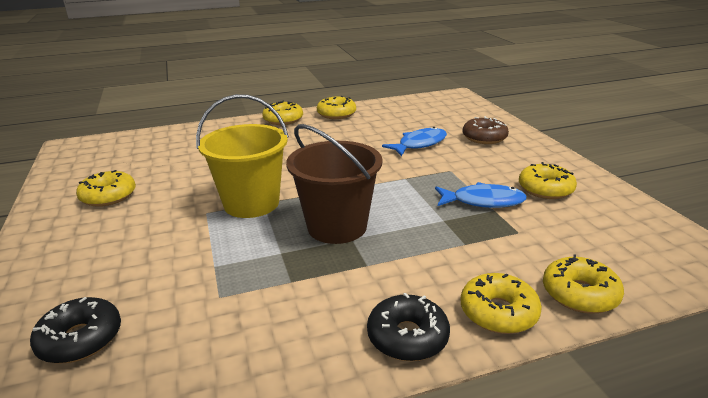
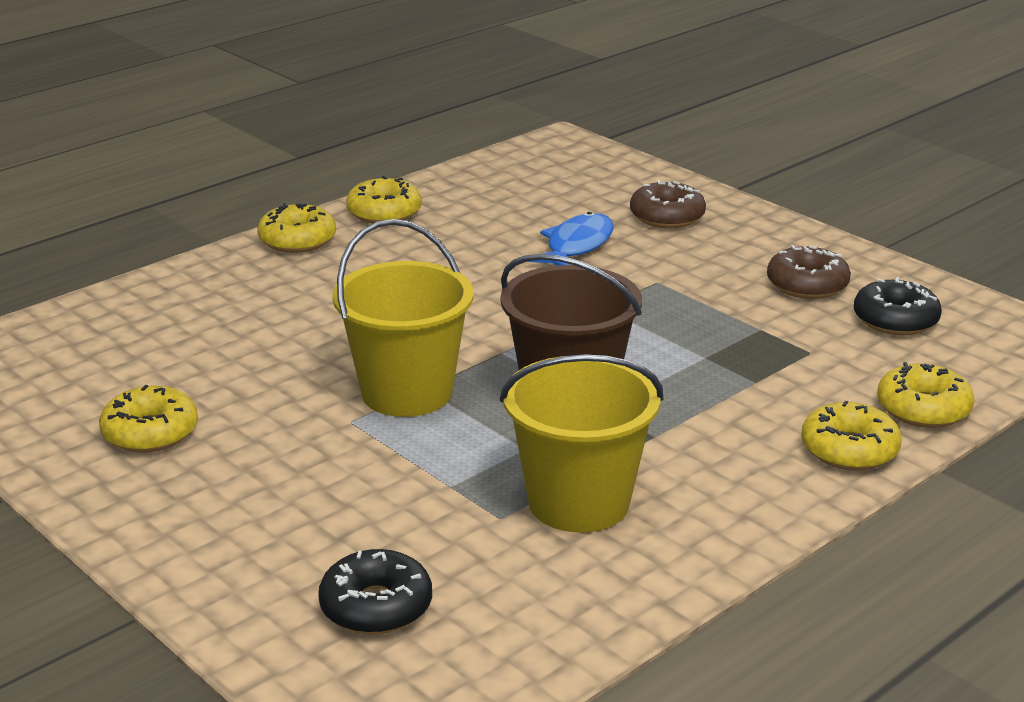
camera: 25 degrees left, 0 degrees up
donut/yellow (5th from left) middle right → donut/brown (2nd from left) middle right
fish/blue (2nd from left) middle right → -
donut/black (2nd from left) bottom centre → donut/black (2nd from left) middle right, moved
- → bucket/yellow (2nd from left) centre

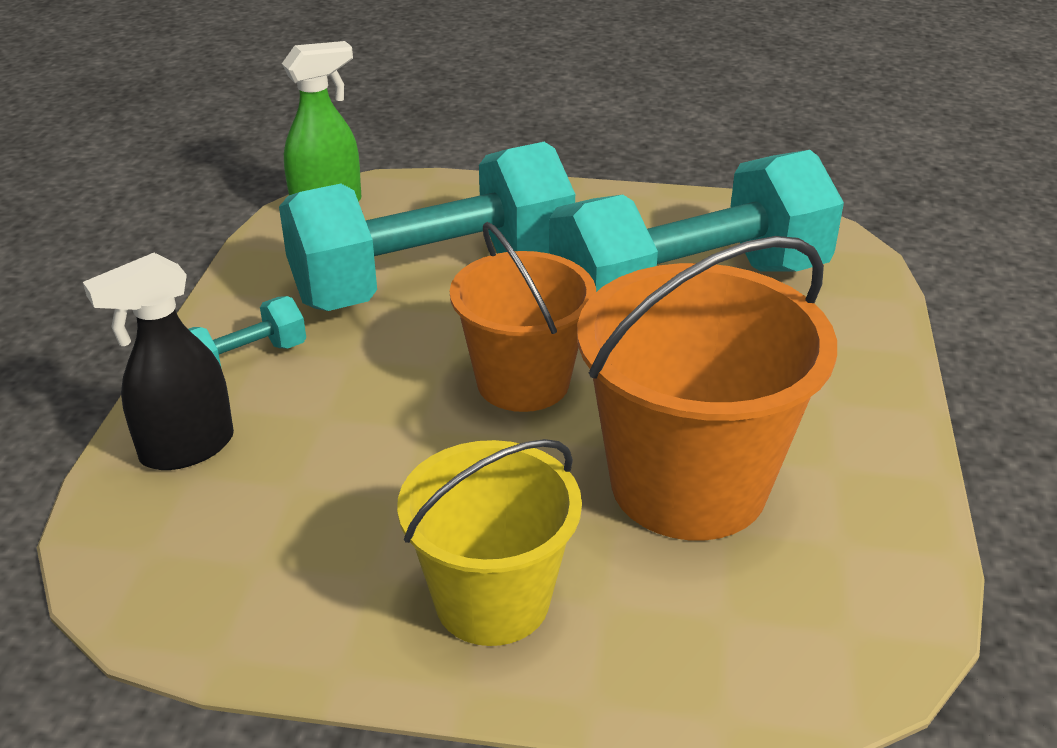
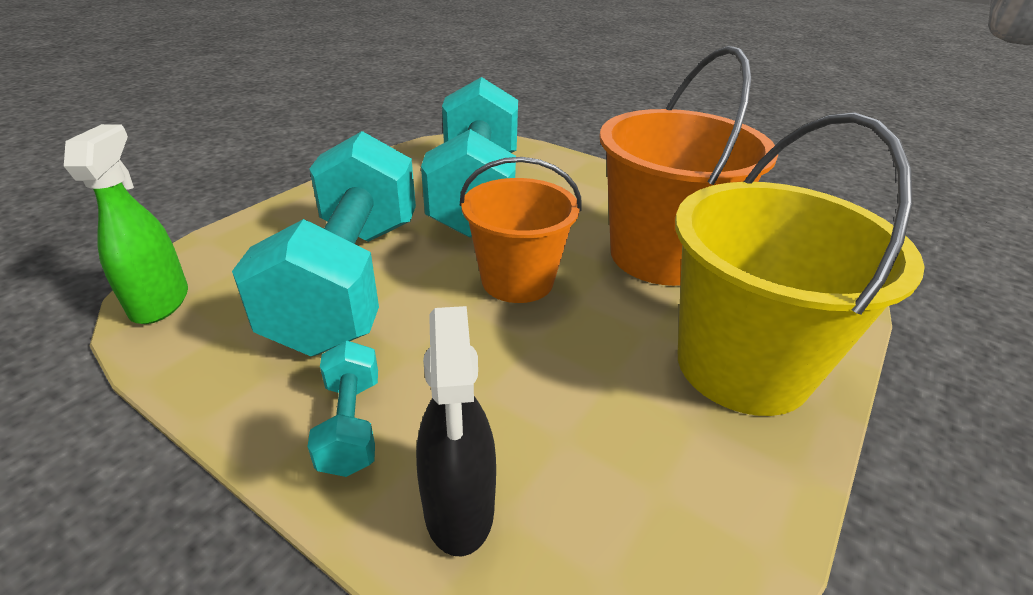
camera: 65 degrees left, 0 degrees up
bucket/yellow bottom centre → bucket/yellow middle right, x1.52

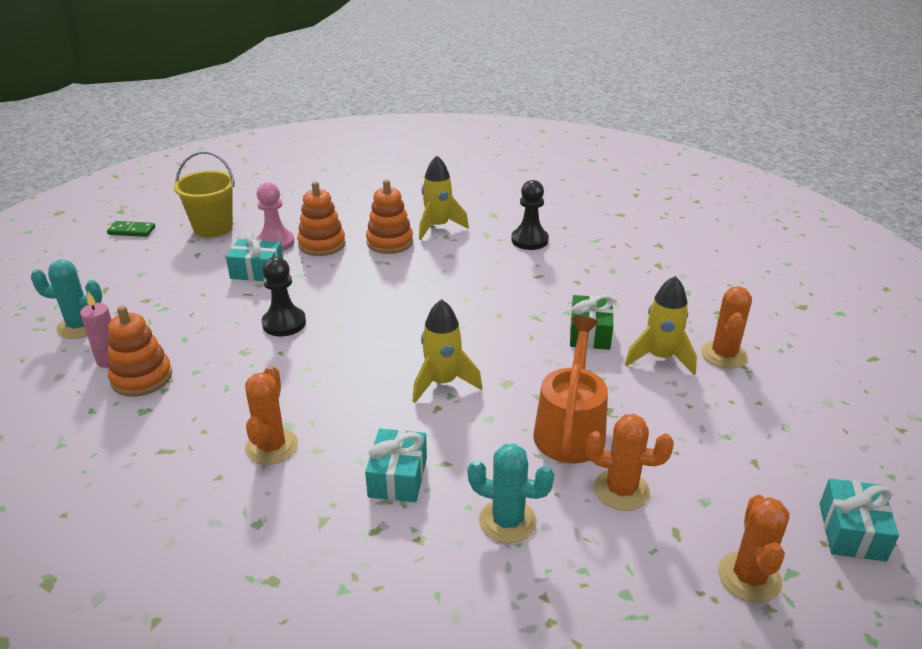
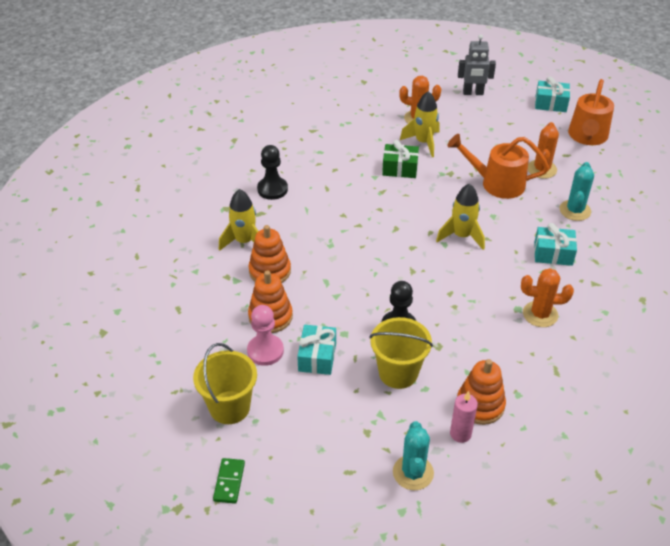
camera: 90 degrees left, 10 degrees up
cactus/orange (4th from left) bottom right → watering can/orange (2nd from left) top right
- → robot/grey top right
- → bucket/yellow (2nd from left) centre

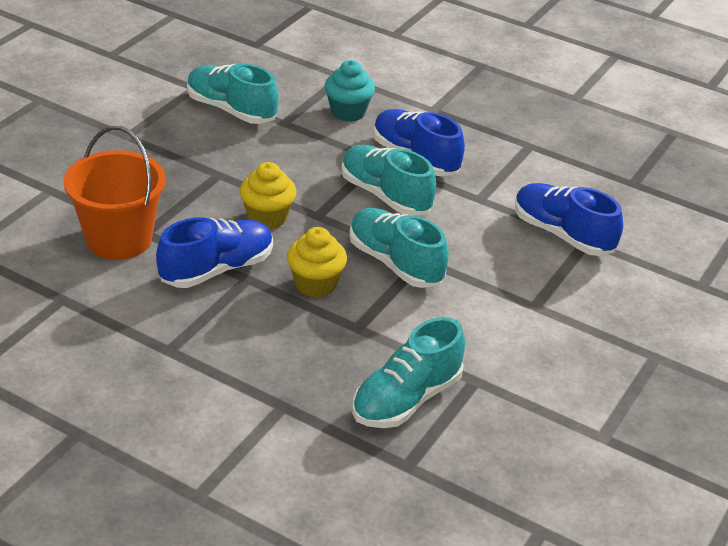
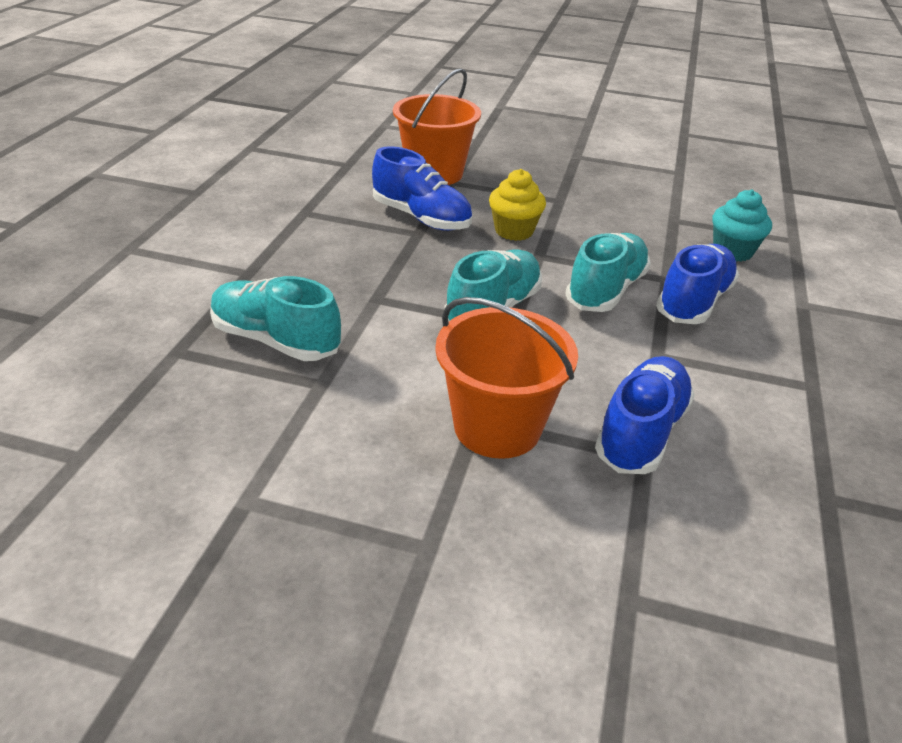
camera: 75 degrees right, 0 degrees up
shoe/turquoise (1st from left) top left → -
cupcake/yellow (2nd from left) centre → -
- → bucket/orange (2nd from left) centre

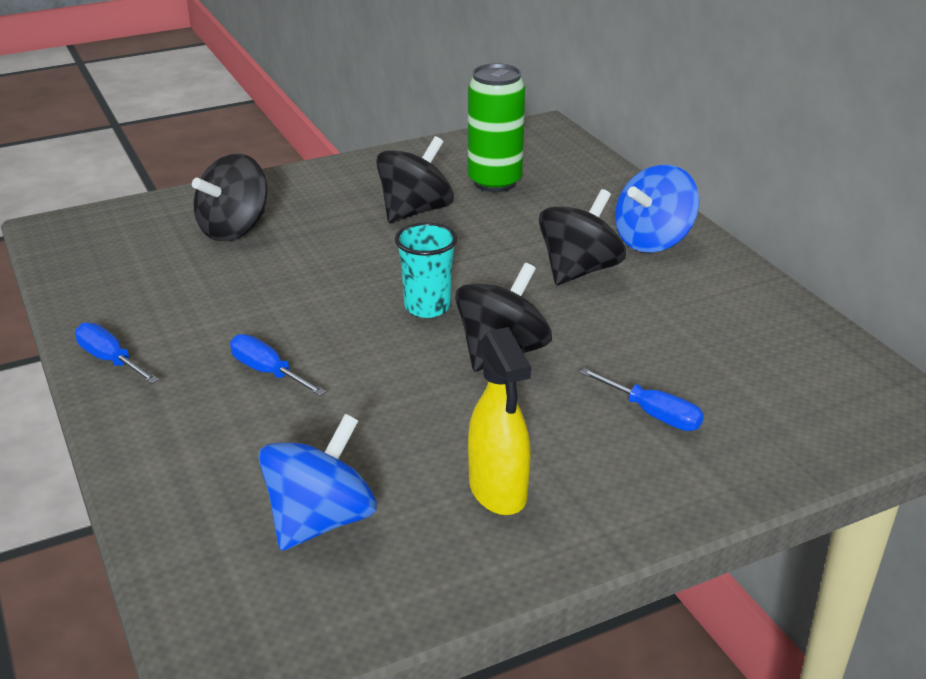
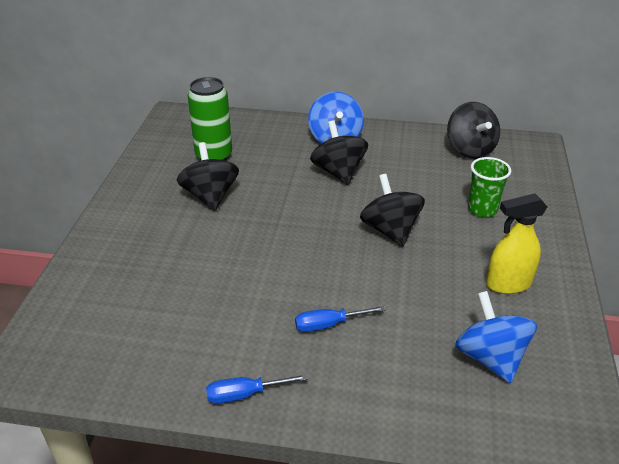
camera: 55 degrees left, 5 degrees up
spinning top/black (1st from left in the first image) top left → spinning top/black (4th from left) top right, moved
cup/turquoise centre → -
spray bottle/yellow centre → spray bottle/yellow middle right, 150 degrees clockwise
screwdriver/blue (3rd from left) middle right → cup/green middle right

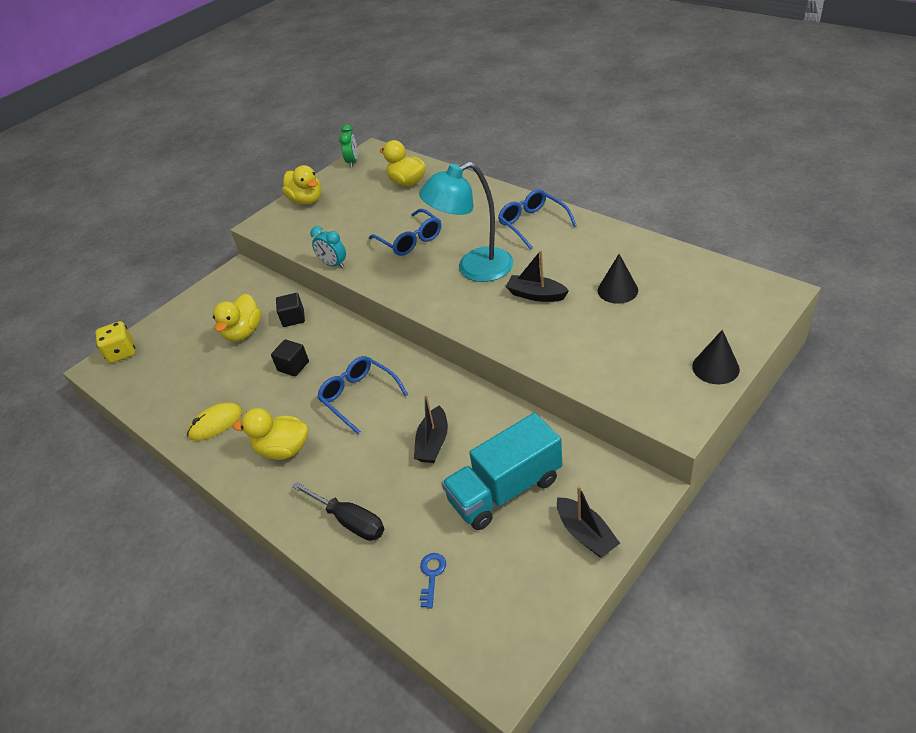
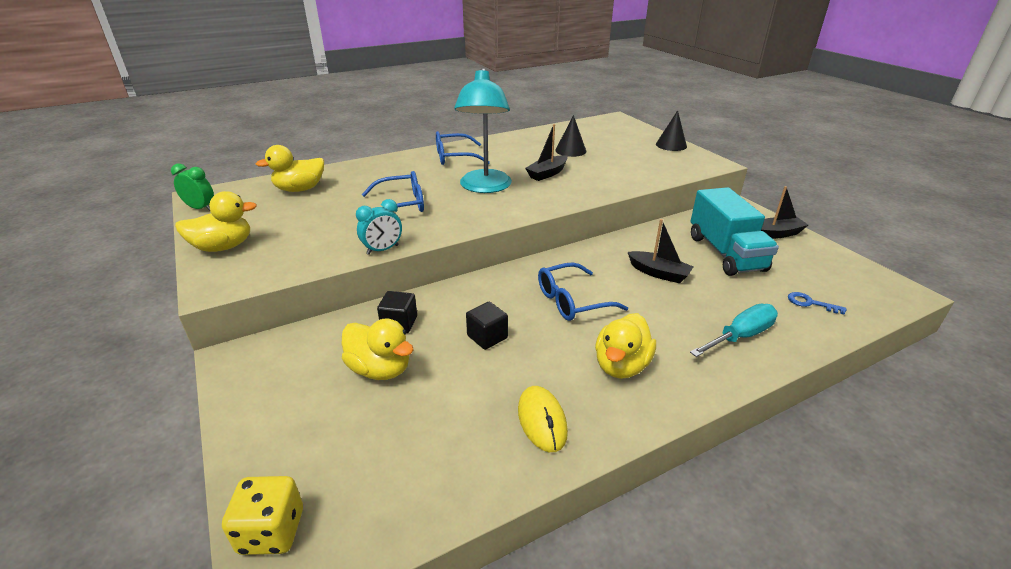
camera: 75 degrees left, 10 degrees down
screwdriver/black bottom centre → screwdriver/turquoise middle right

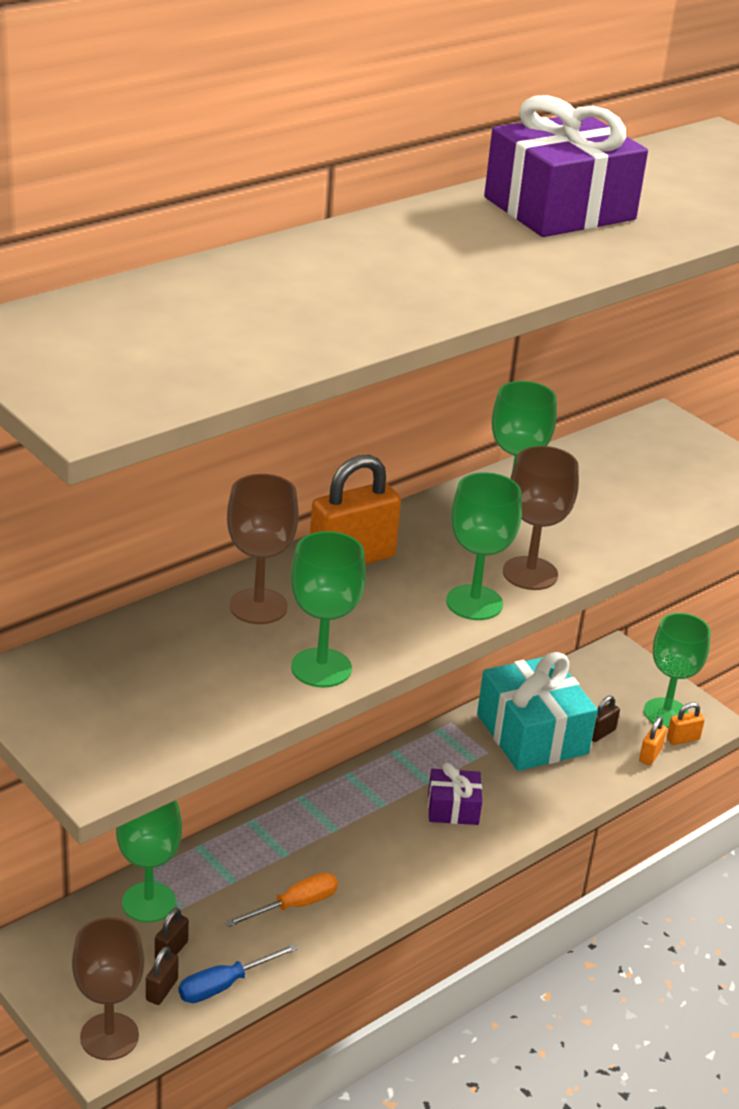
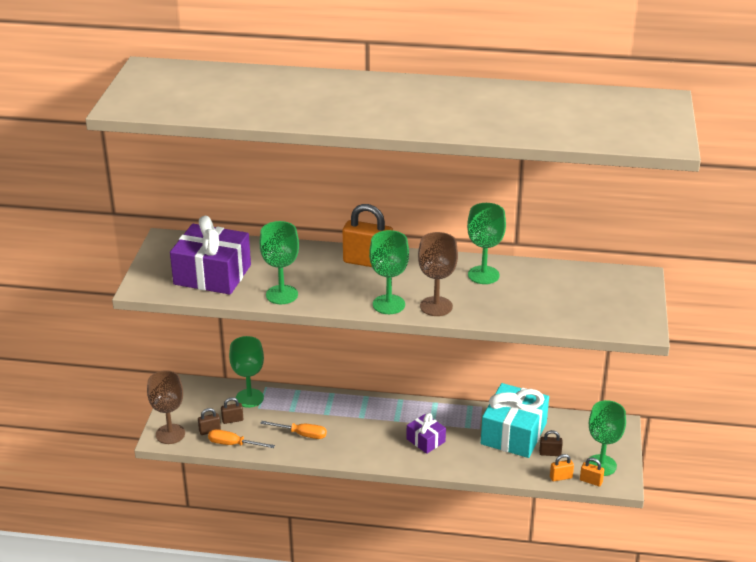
camera: 50 degrees right, 0 degrees up
gift/purple (2nd from left in the first image) top right → gift/purple (1st from left) middle left, moved
goblet/brown (2nd from left) centre → -
screwdriver/blue bottom left → screwdriver/orange (1st from left) bottom left

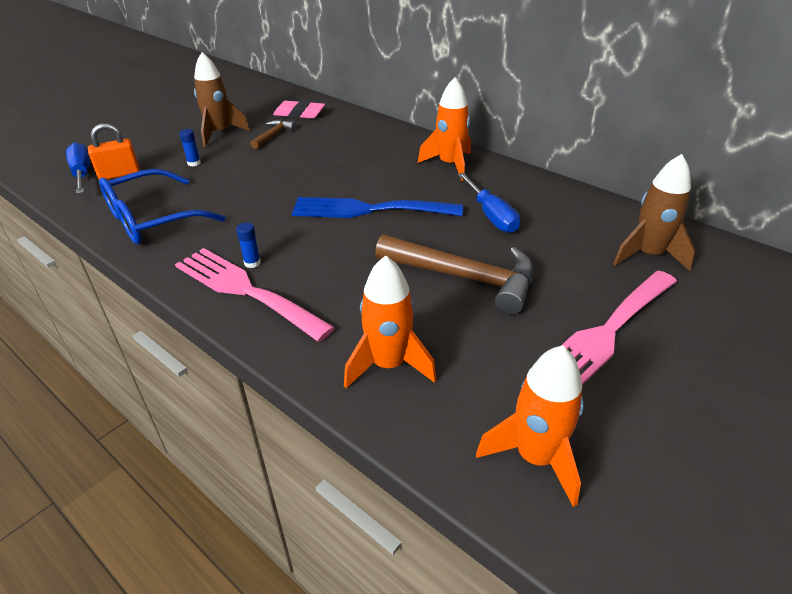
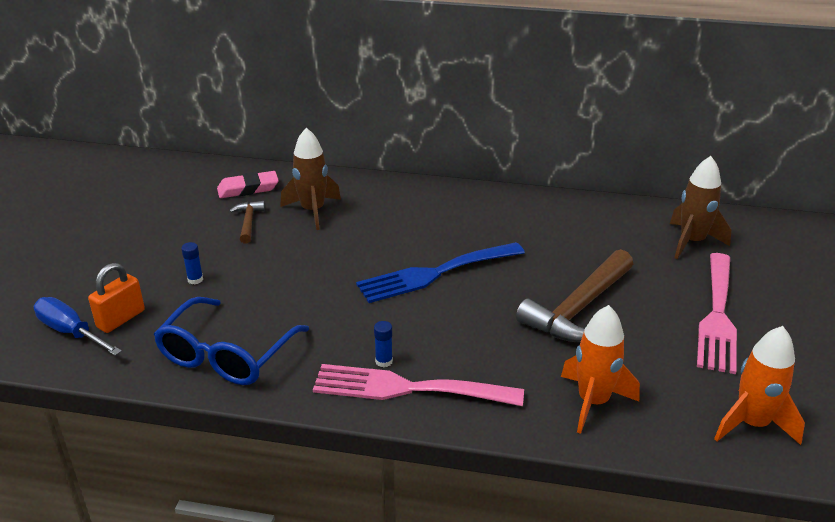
camera: 30 degrees left, 5 degrees down
rocket/brown (1st from left) top left → rocket/brown (1st from left) centre, moved
rocket/orange (2nd from left) top centre → -
screwdriver/blue (2nd from left) centre → -
hammer/brown (2nd from left) centre → hammer/brown (2nd from left) middle right, 135 degrees clockwise

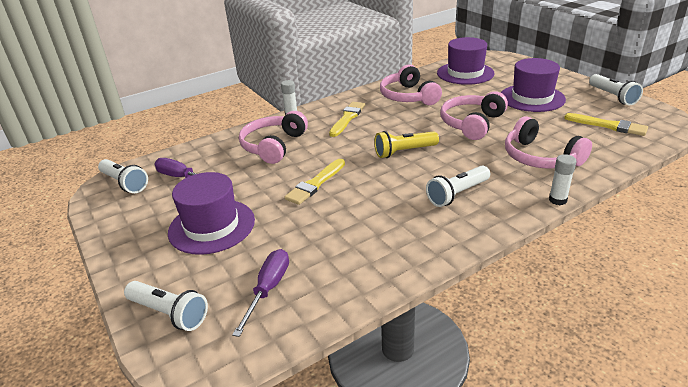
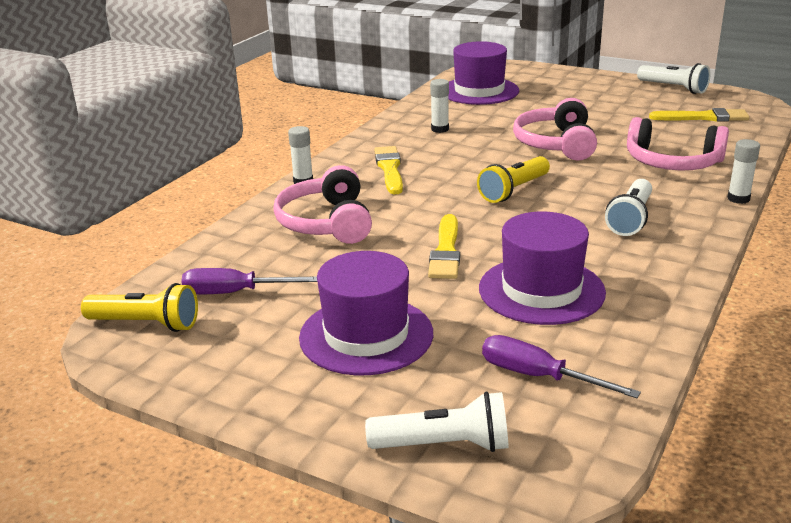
camera: 30 degrees left, 5 degrees down
hat/purple (3rd from left) top right → hat/purple (3rd from left) middle right, moved
headphones/pink (2nd from left) top centre → glue stick/white (2nd from left) top centre
flashlight/white (1st from left) middle left → flashlight/yellow (1st from left) middle left
screwdriver/purple (2nd from left) bottom centre → screwdriver/purple (2nd from left) bottom right, 45 degrees counterclockwise

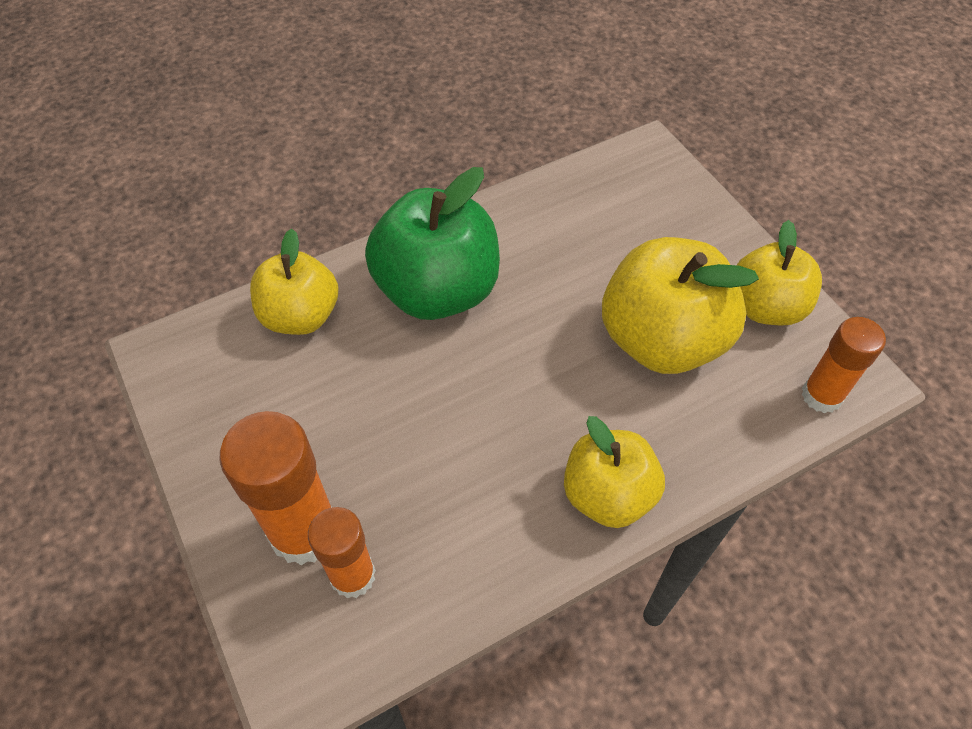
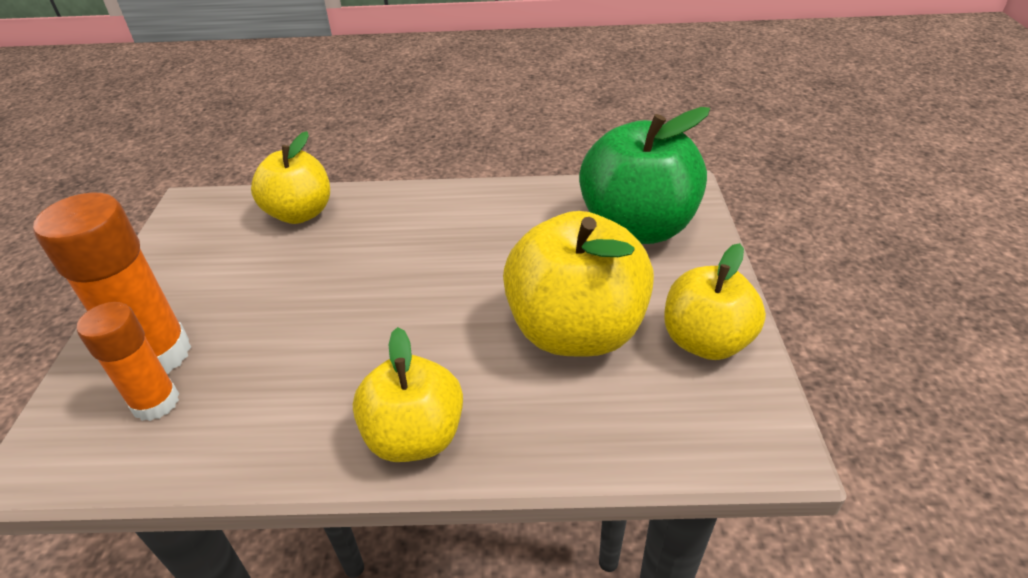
camera: 30 degrees right, 15 degrees down
apple/green centre → apple/green top centre, moved
glue stick/orange (3rd from left) middle right → -

